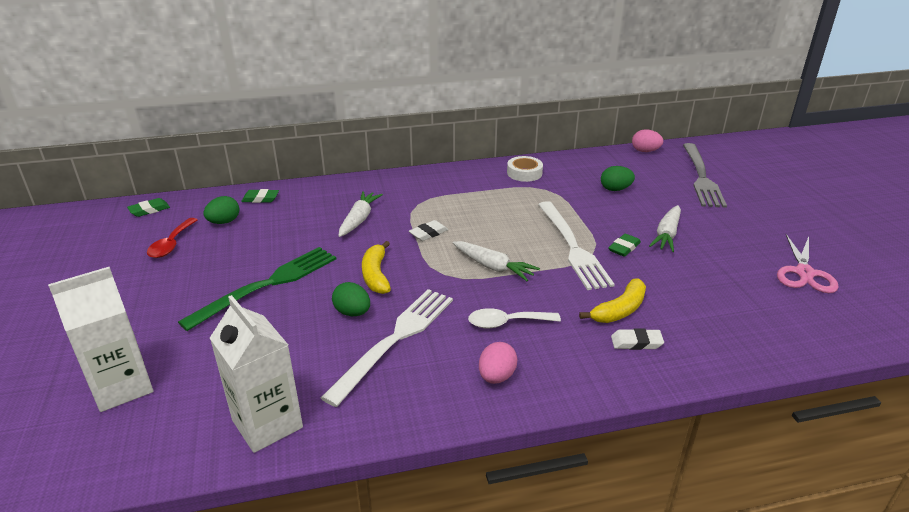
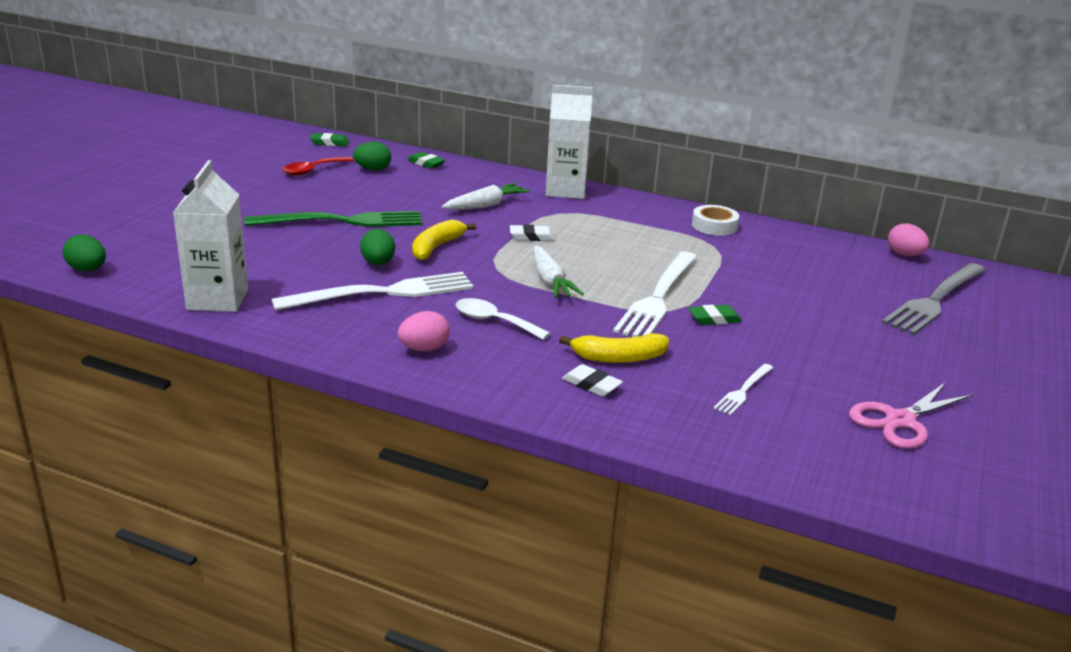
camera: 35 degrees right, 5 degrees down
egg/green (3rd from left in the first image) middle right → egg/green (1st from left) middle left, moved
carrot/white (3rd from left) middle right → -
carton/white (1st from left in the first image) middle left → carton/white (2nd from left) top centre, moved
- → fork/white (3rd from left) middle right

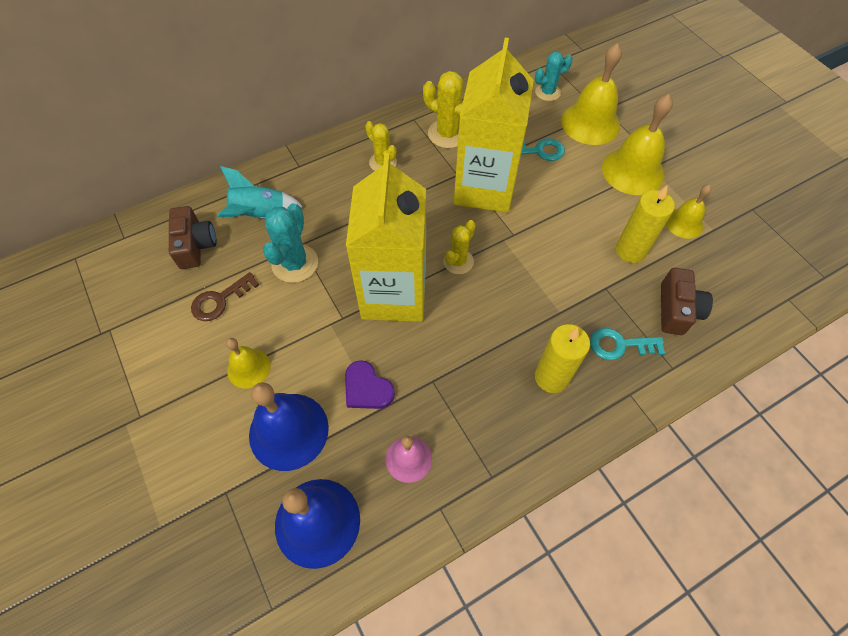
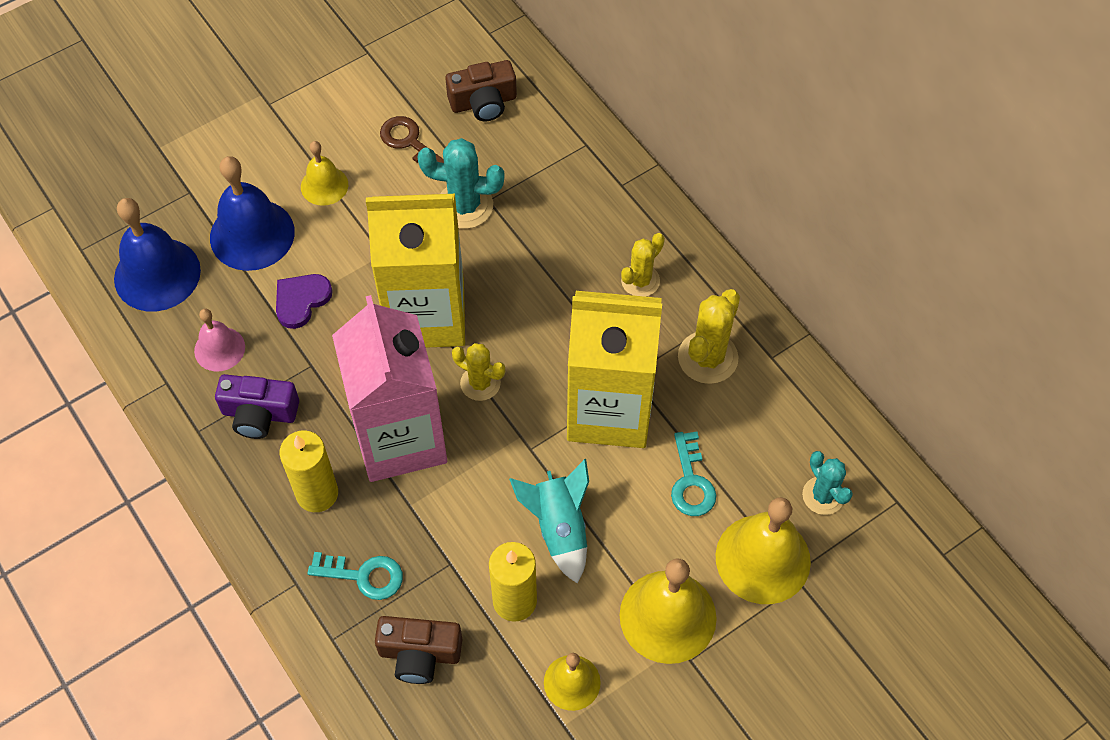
camera: 85 degrees right, 0 degrees up
rocket/turquoise top left → rocket/turquoise bottom centre, moved
key/turquoise (2nd from left in the first image) middle right → key/turquoise (1st from left) bottom left, 105 degrees clockwise
- → carton/pink centre
- → camera/purple middle left

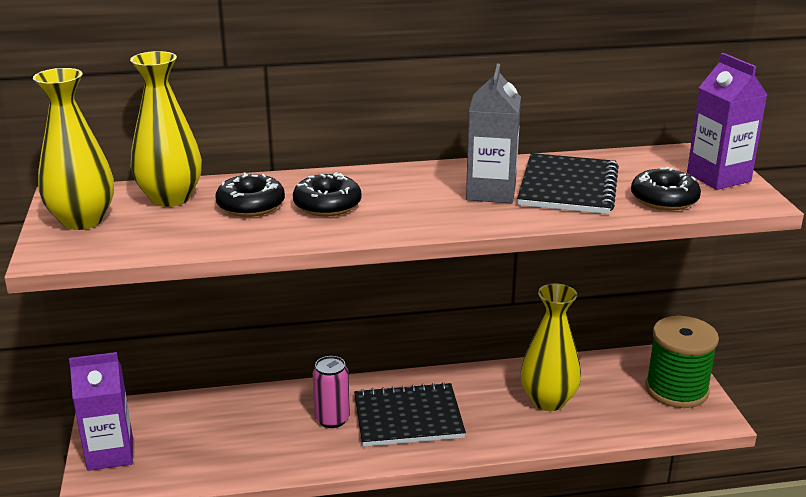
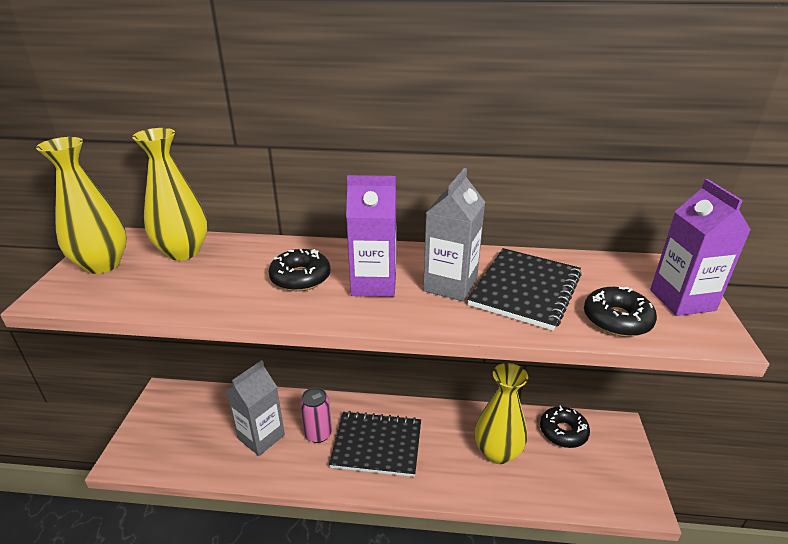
camera: 15 degrees right, 5 degrees up
donut/black (1st from left in the first image) middle left → donut/black (2nd from left) bottom right, moved
spool/green bottom right → -
carton/purple (1st from left) bottom left → carton/purple (1st from left) centre, moved
- → carton/grey (1st from left) bottom left

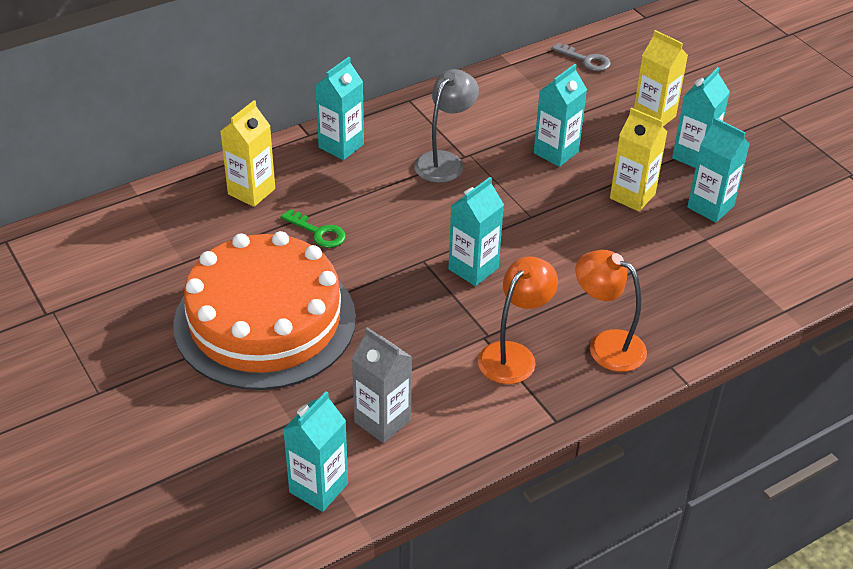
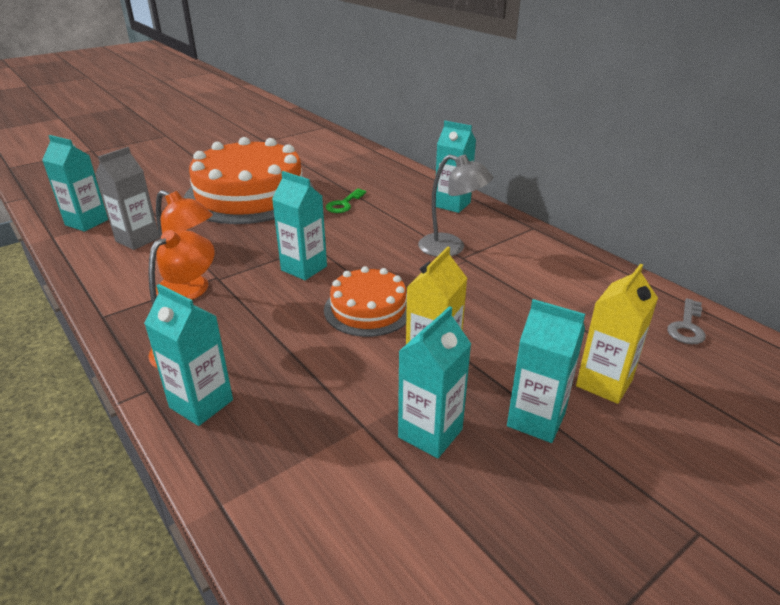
camera: 85 degrees right, 10 degrees down
carton/turquoise (4th from left in the first image) top centre → carton/turquoise (2nd from left) middle left, moved
carton/yellow (1st from left) top left → -
- → cake/orange (2nd from left) centre

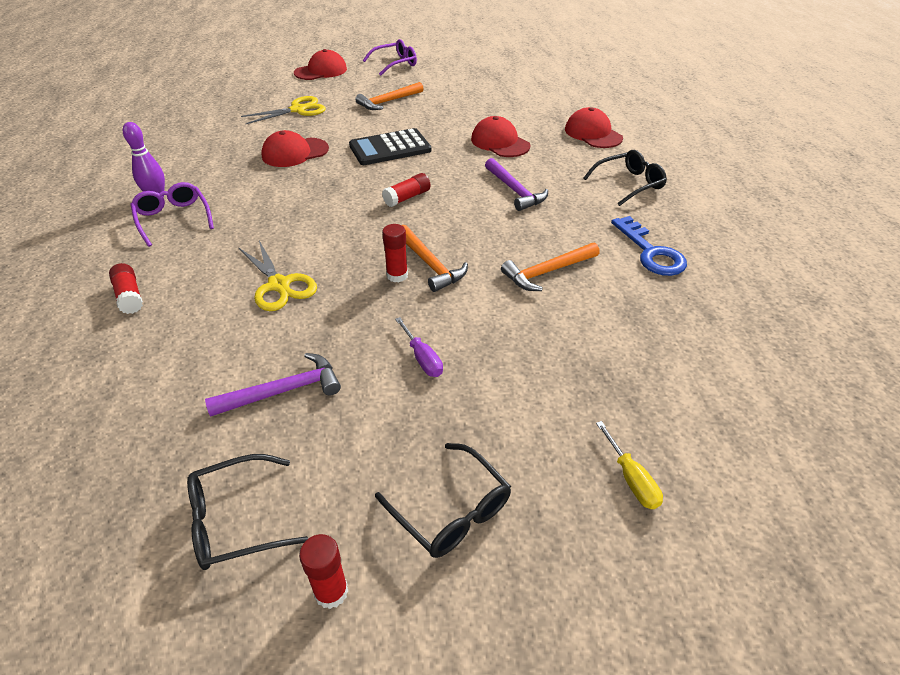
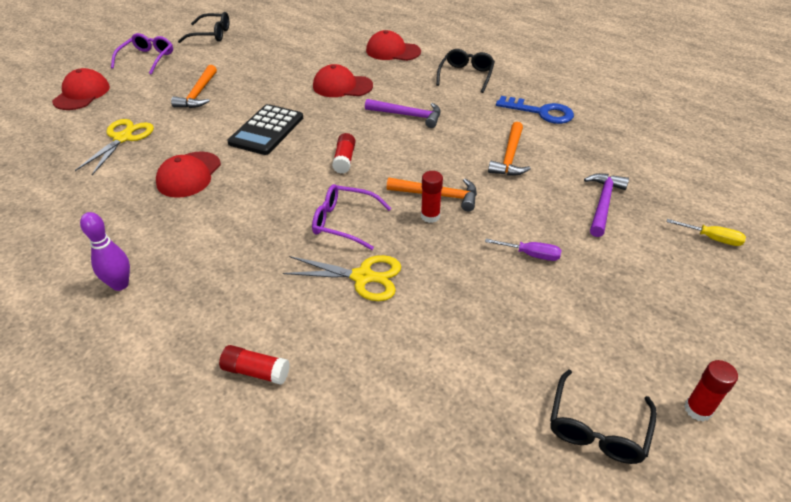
camera: 45 degrees left, 0 degrees up
glasses/purple (1st from left in the first image) top left → glasses/purple (2nd from left) centre, moved
hammer/purple (1st from left in the first image) middle left → hammer/purple (2nd from left) middle right, moved
glasses/black (2nd from left in the first image) bottom centre → glasses/black (1st from left) top left, moved

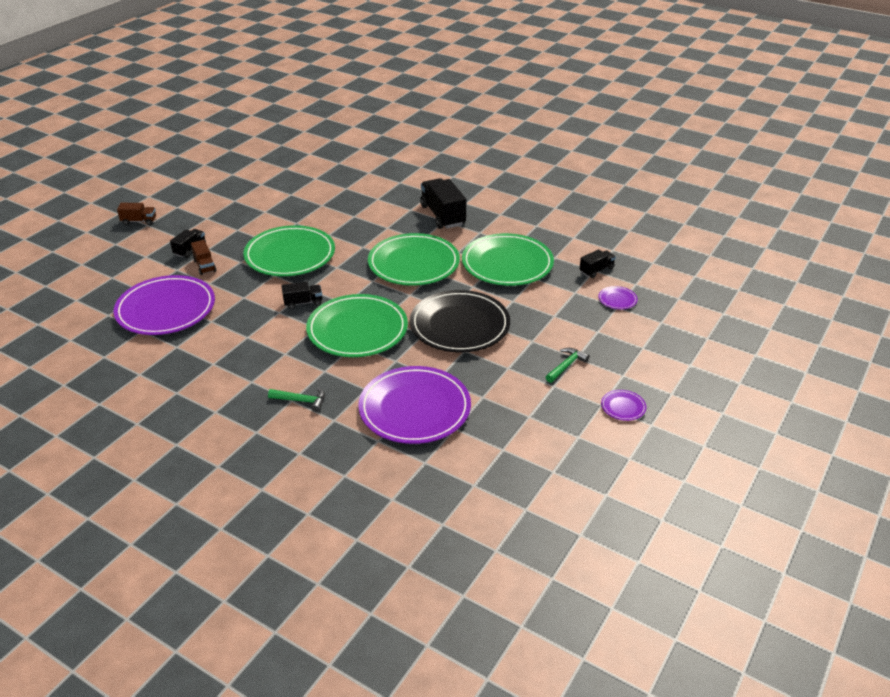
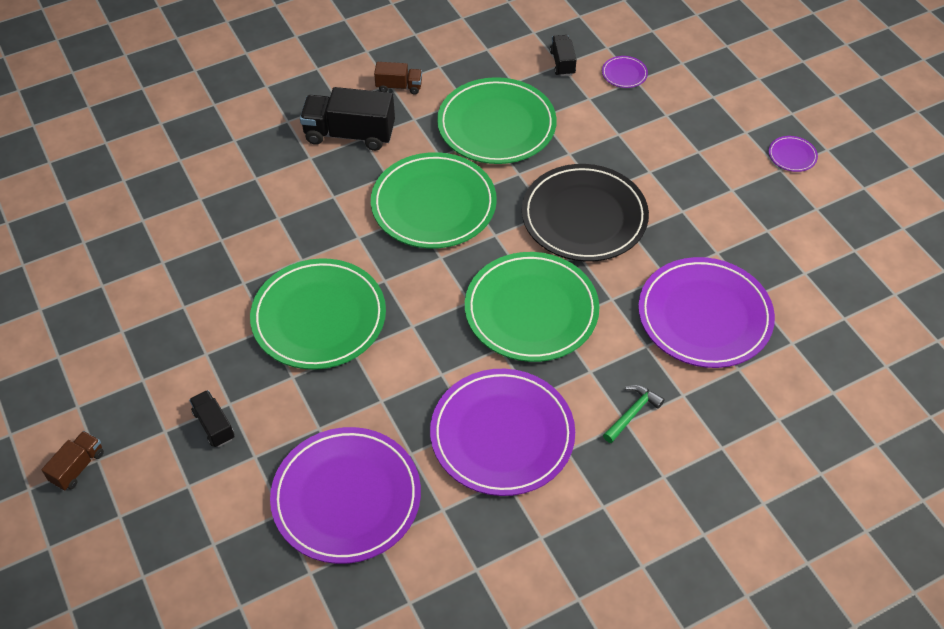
camera: 60 degrees left, 15 degrees up
truck/brown (2nd from left) middle left → truck/brown (2nd from left) top centre, moved
truck/black (2nd from left) centre → -
hammer/green (2nd from left) centre → -
- → plate/purple (2nd from left) bottom centre

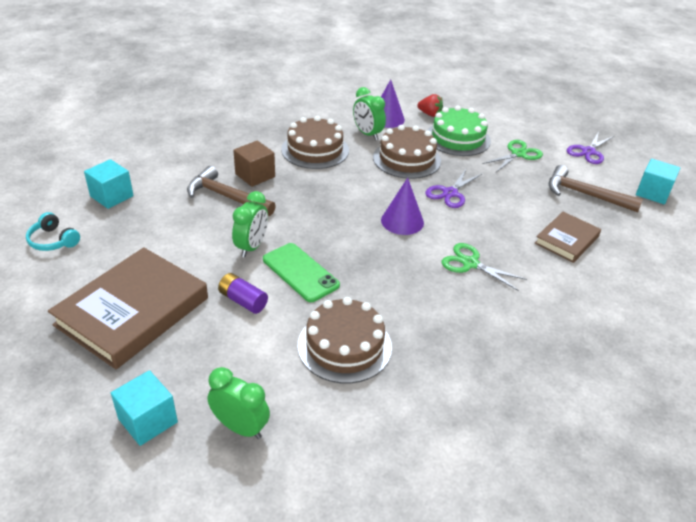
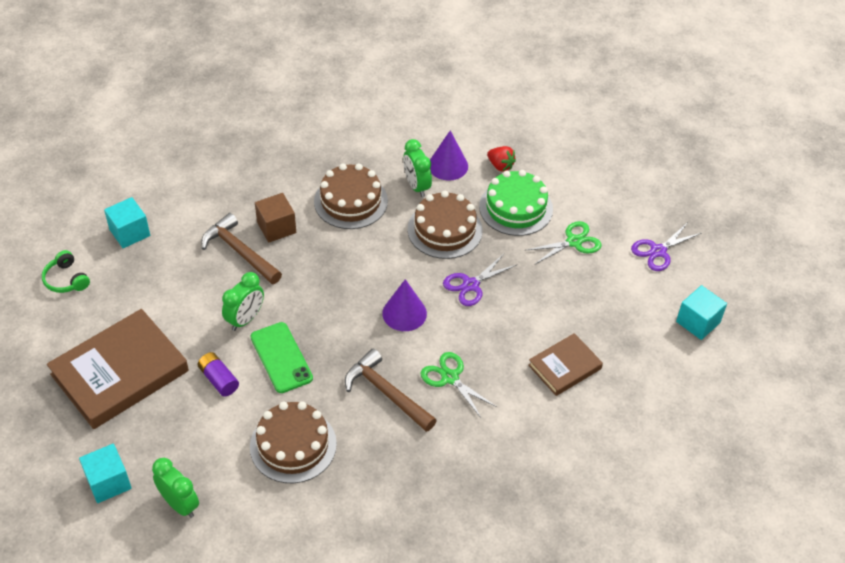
camera: 15 degrees right, 10 degrees up
hammer/brown (2nd from left) middle right → hammer/brown (2nd from left) bottom centre, moved
headphones/turquoise middle left → headphones/green middle left

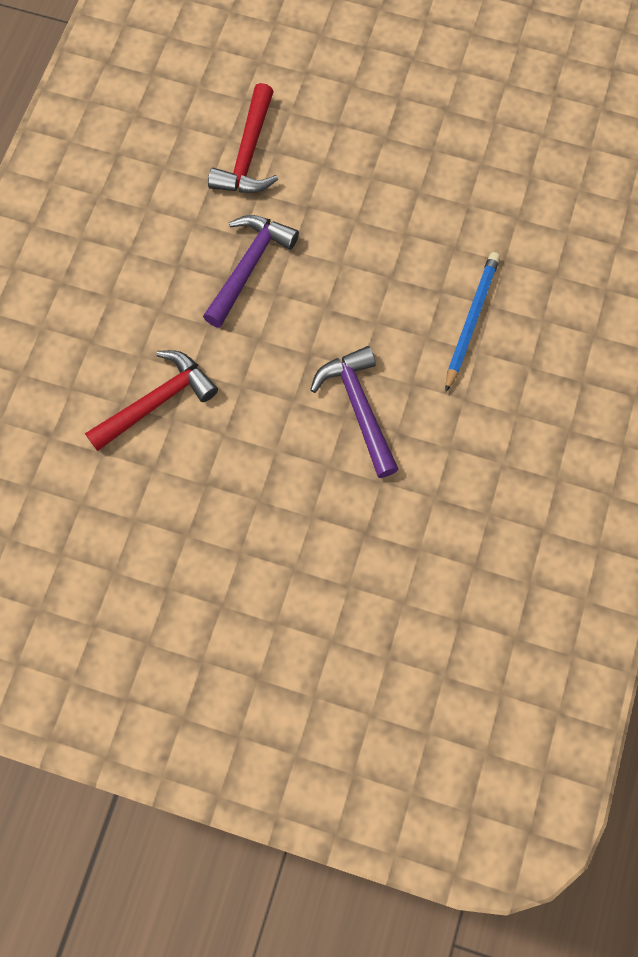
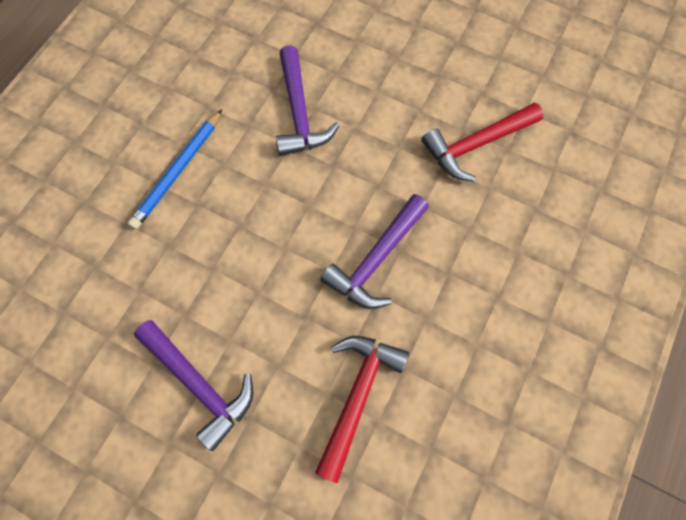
camera: 170 degrees left, 0 degrees up
- → hammer/purple (1st from left) bottom left

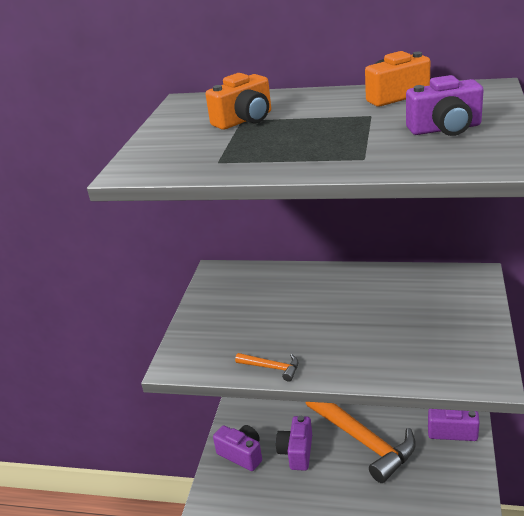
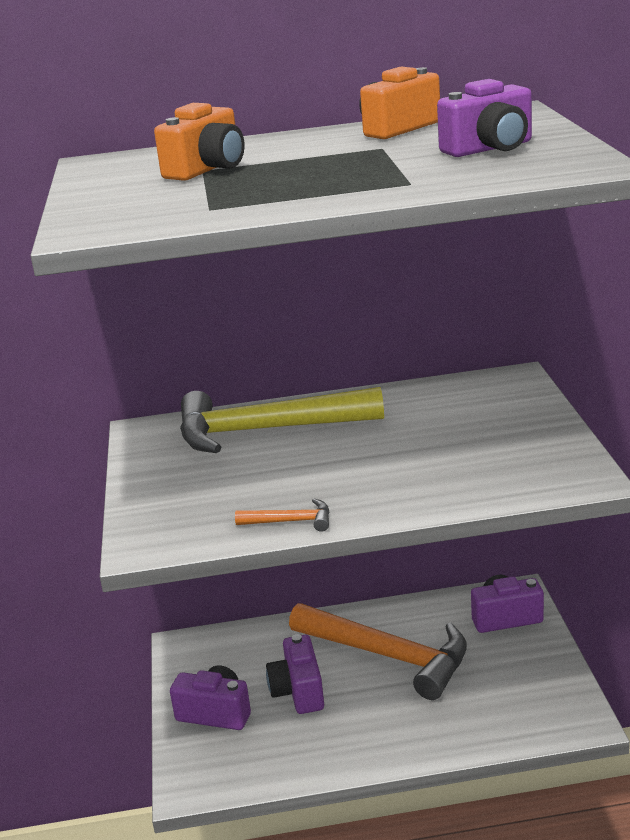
camera: 20 degrees left, 5 degrees down
- → hammer/yellow centre

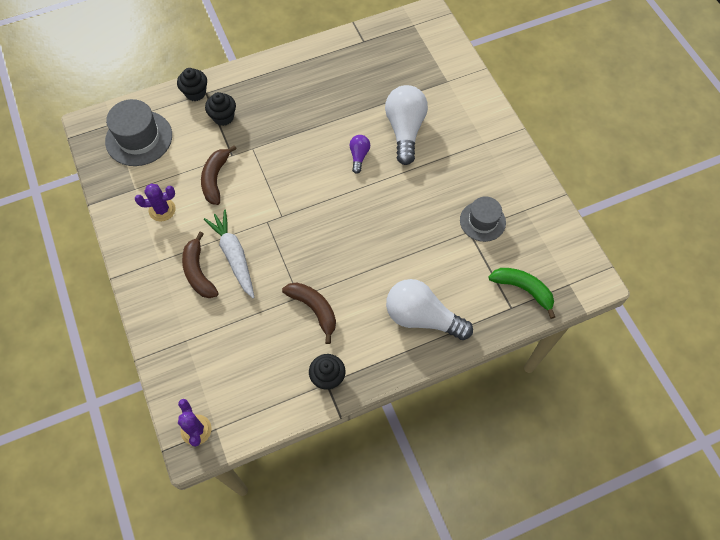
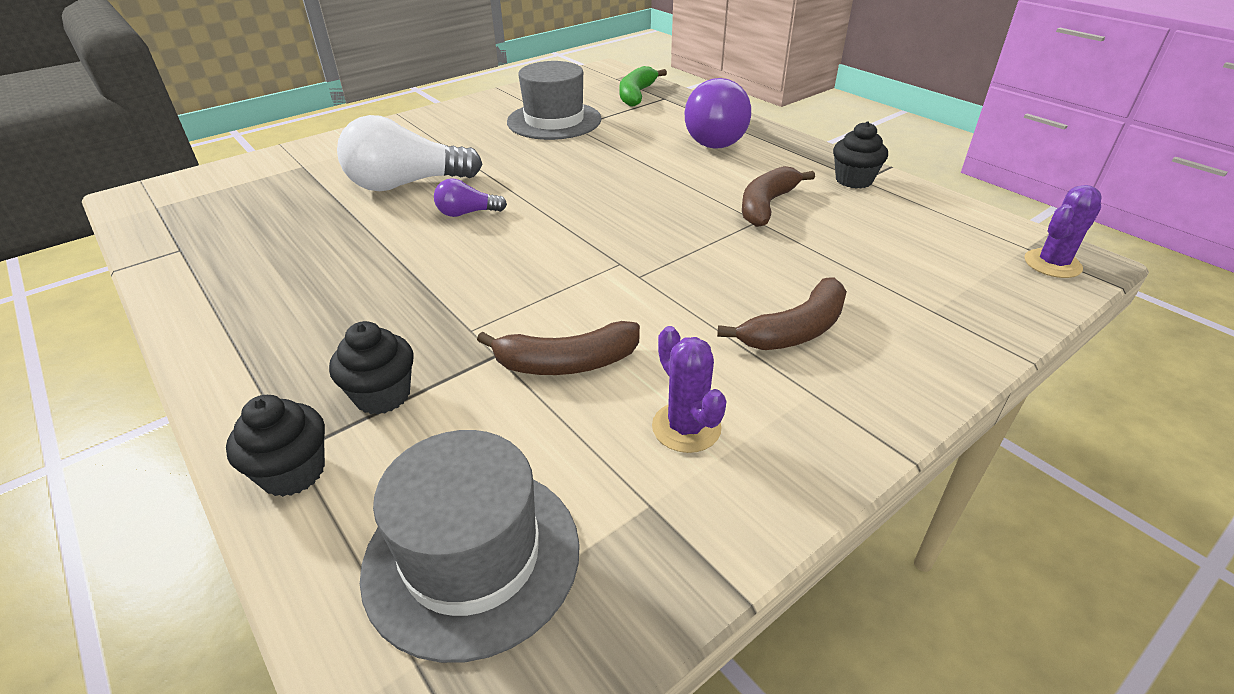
camera: 105 degrees left, 25 degrees down
hat/grey (2nd from left) middle right → hat/grey (2nd from left) top centre, x1.53
carrot/white middle left → -
light bulb/white (2nd from left) centre → light bulb/purple (2nd from left) top centre

